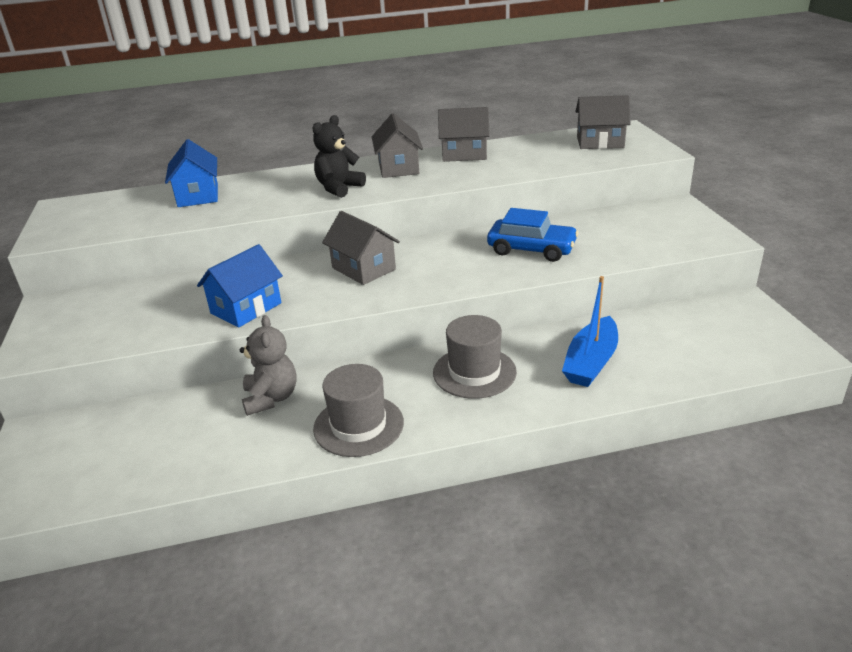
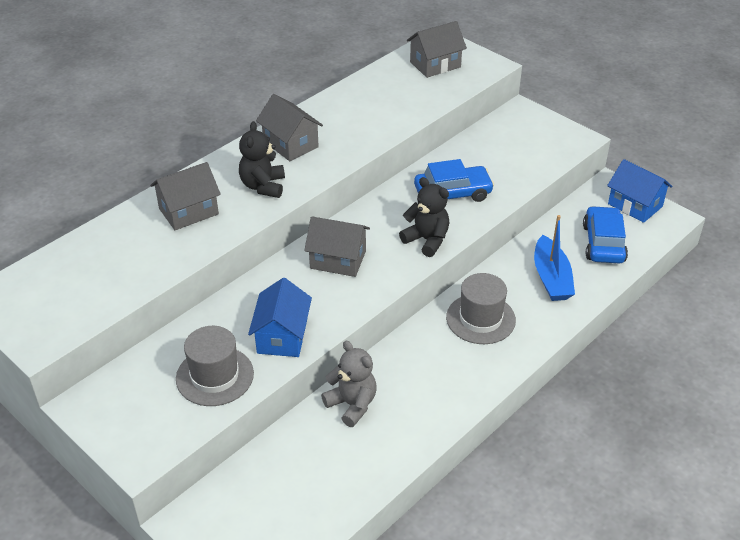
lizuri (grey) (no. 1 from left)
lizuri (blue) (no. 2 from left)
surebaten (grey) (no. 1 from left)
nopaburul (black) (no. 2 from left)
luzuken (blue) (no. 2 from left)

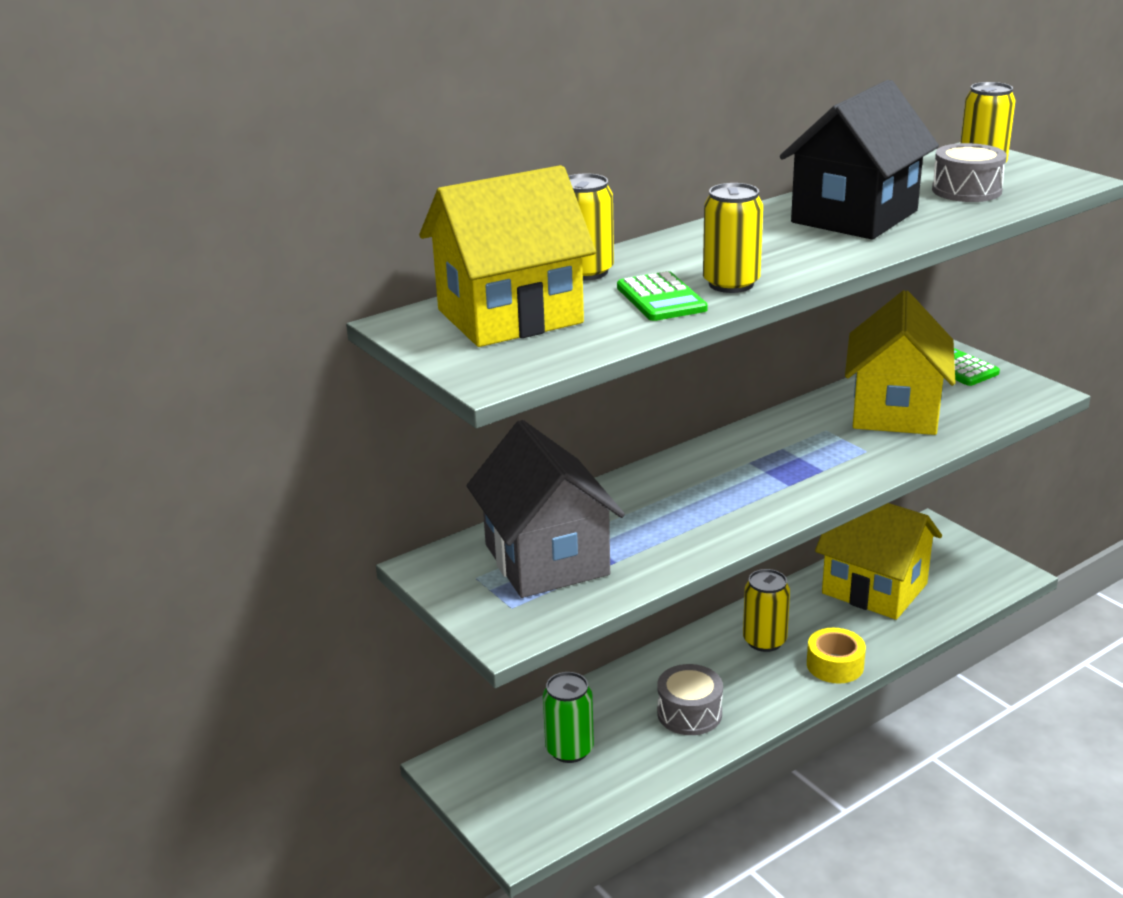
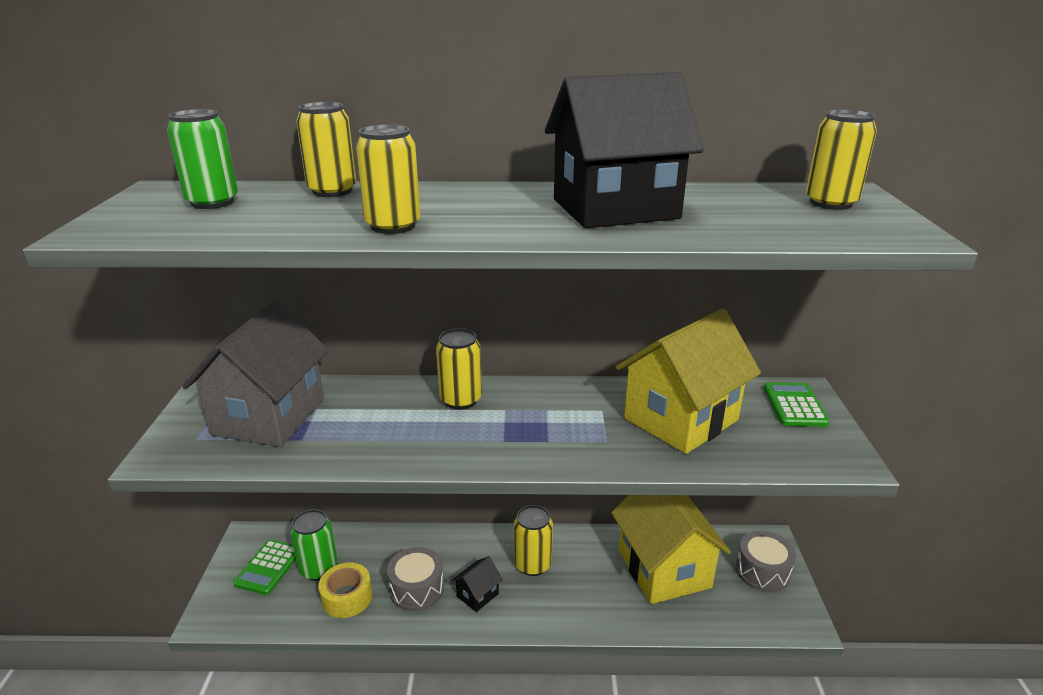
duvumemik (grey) (no. 2 from left)
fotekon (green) (no. 1 from left)
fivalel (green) (no. 1 from left)
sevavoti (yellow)
fotekon (yellow) (no. 3 from left)
lizuri (black) (no. 1 from left)

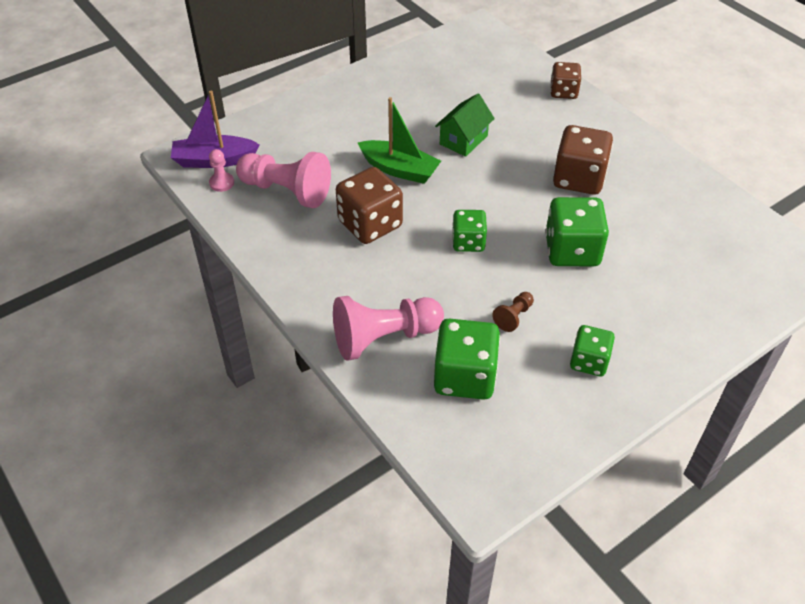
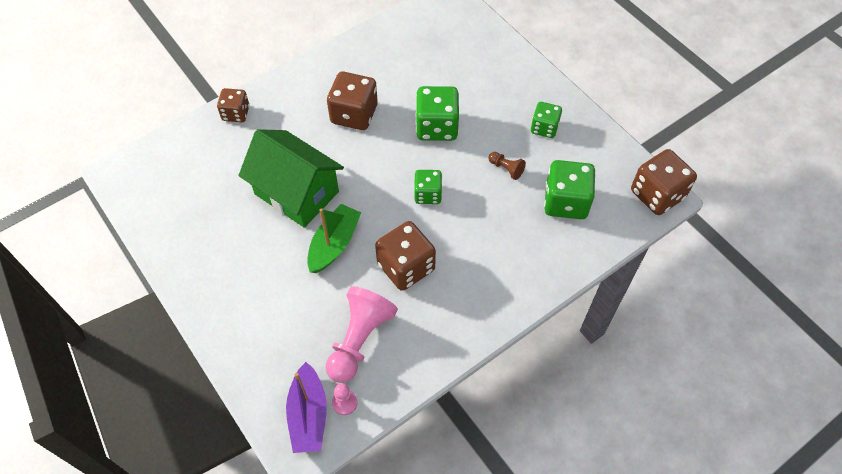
lizuri (green)
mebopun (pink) (no. 3 from left in the first image)
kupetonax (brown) (no. 4 from left)

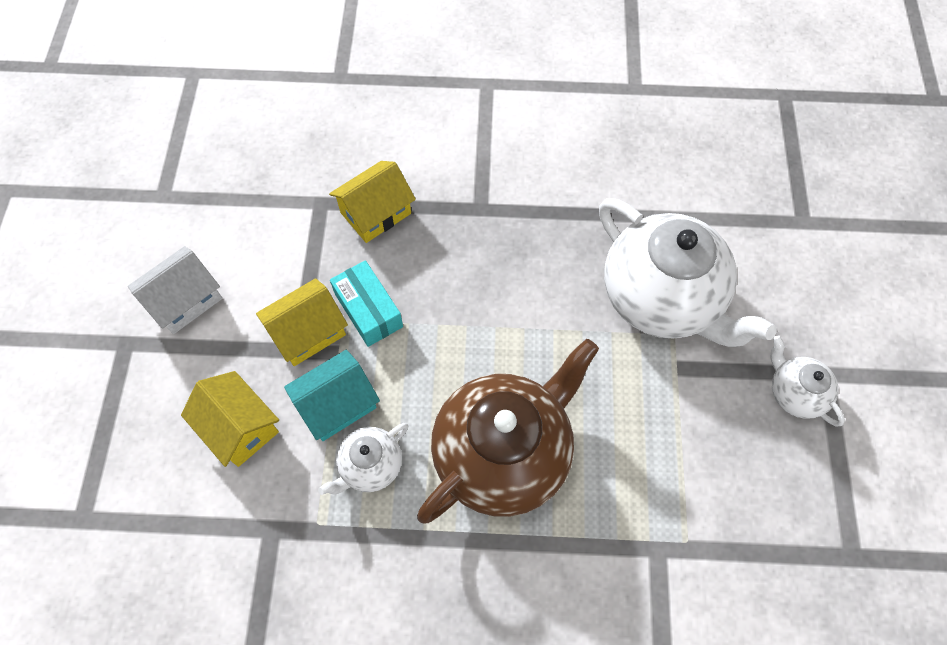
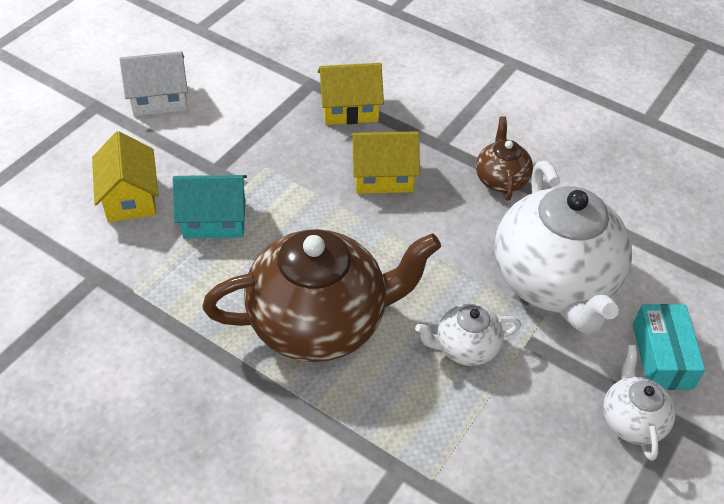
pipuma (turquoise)
lizuri (yellow) (no. 3 from left)
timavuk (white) (no. 1 from left)
timavuk (brown) (no. 2 from left)

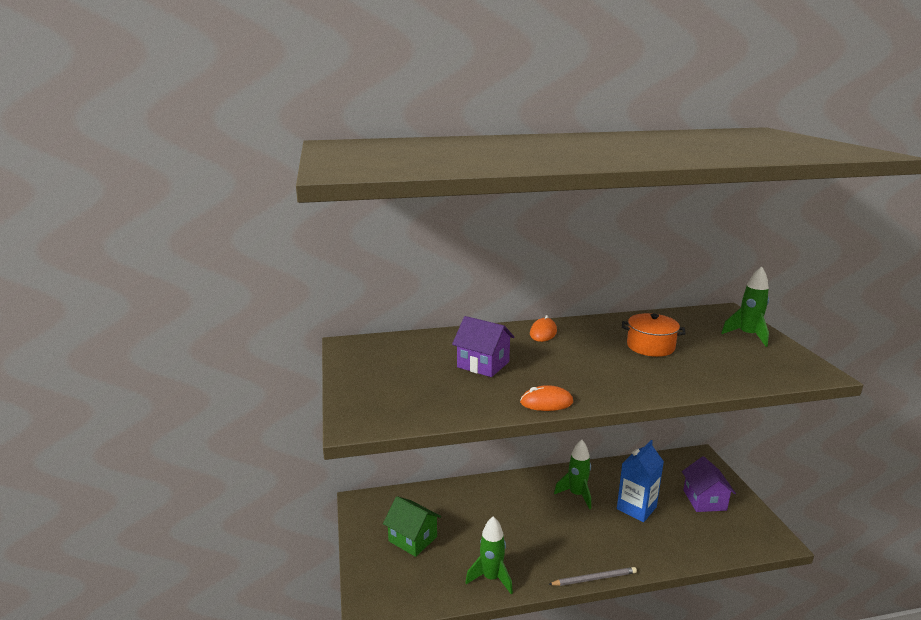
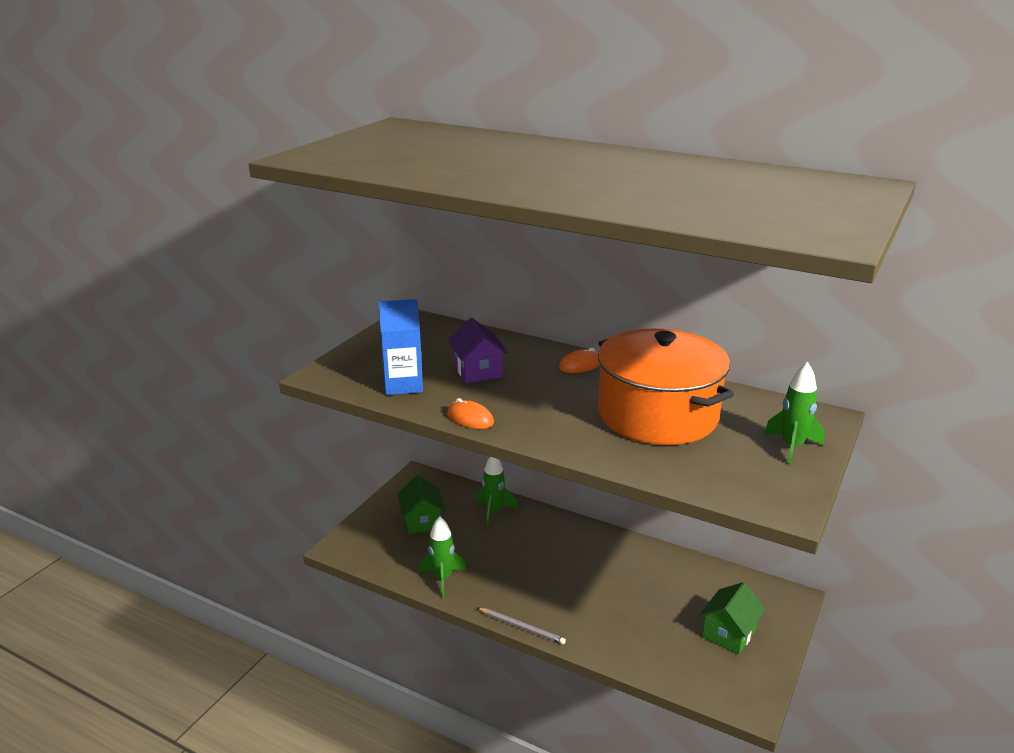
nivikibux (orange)
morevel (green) (no. 2 from left)
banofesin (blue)
lizuri (green) (no. 2 from left)

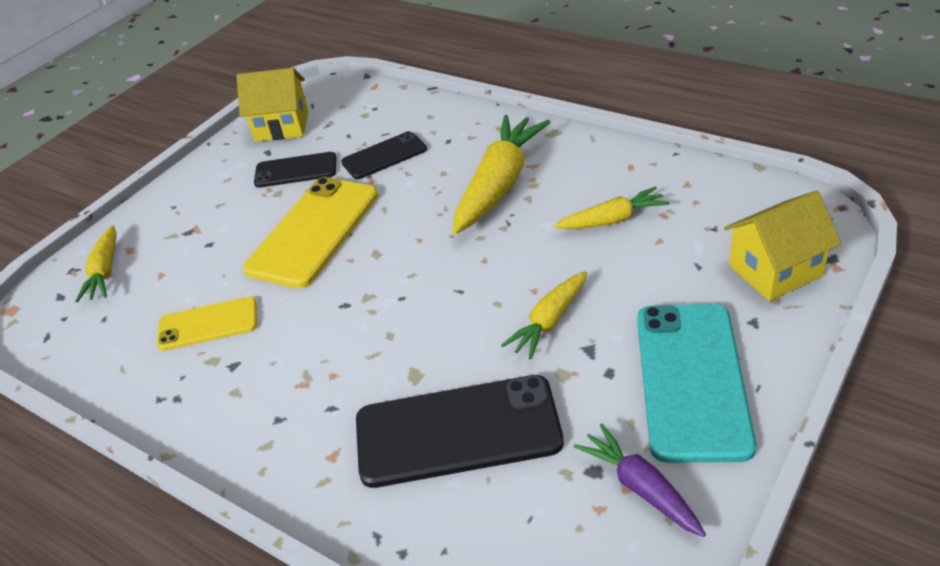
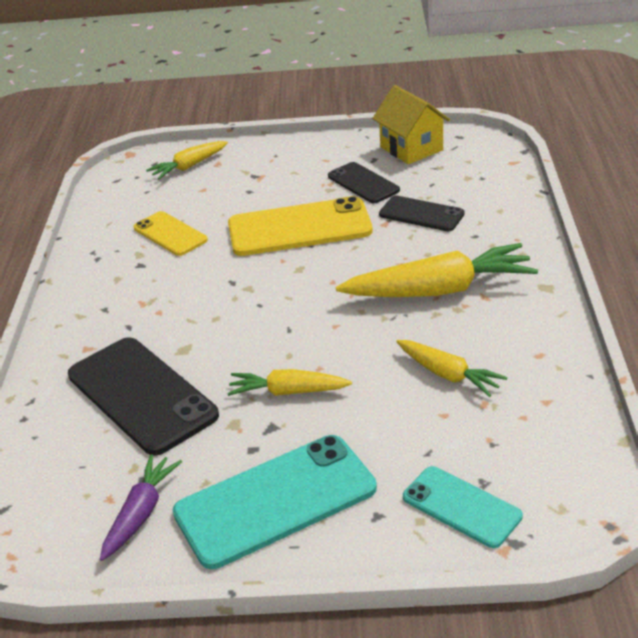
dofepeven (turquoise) (no. 2 from left)

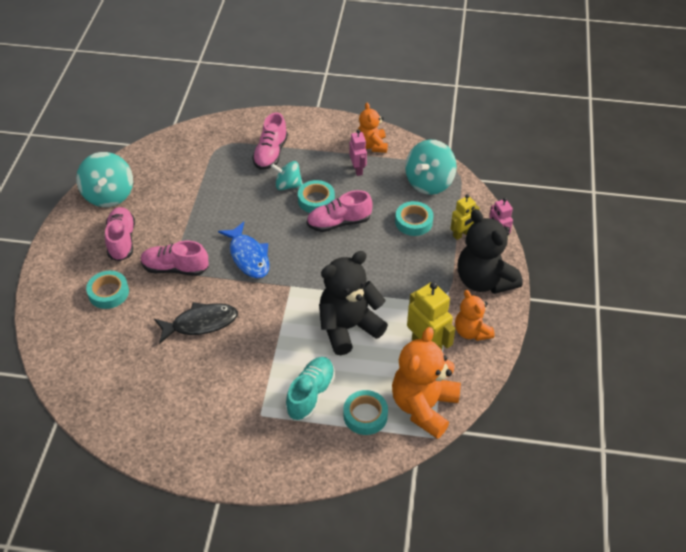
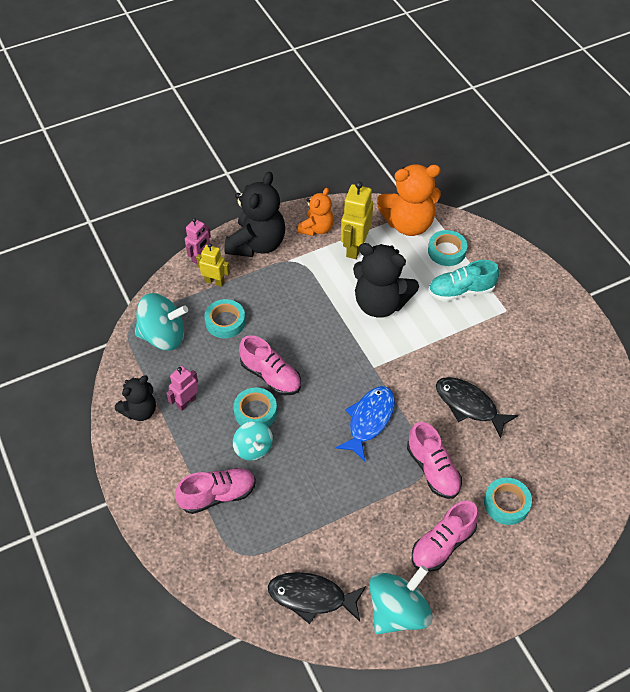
nopaburul (black) (no. 1 from left)
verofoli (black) (no. 1 from left)

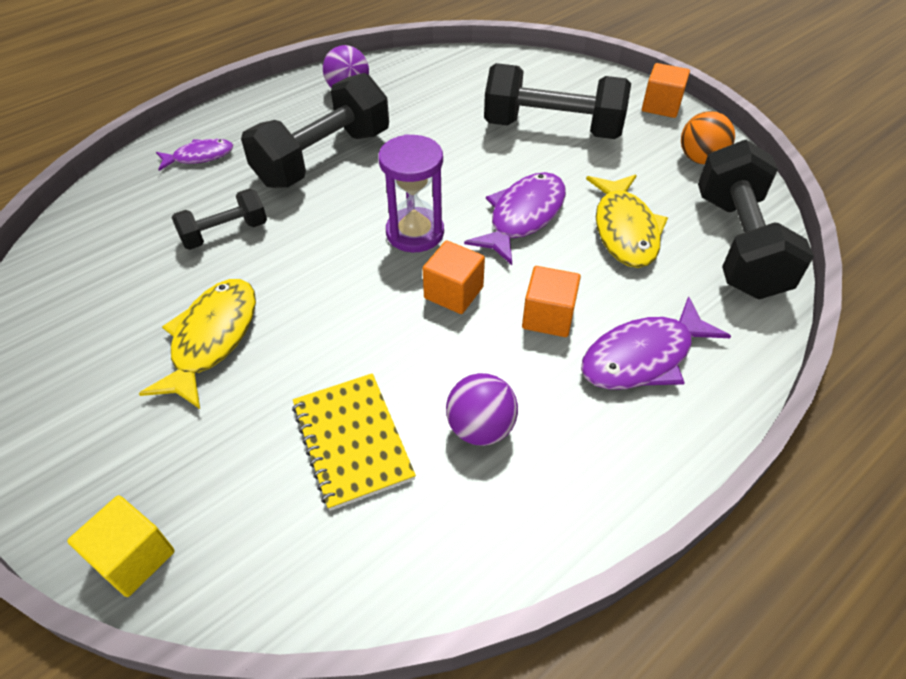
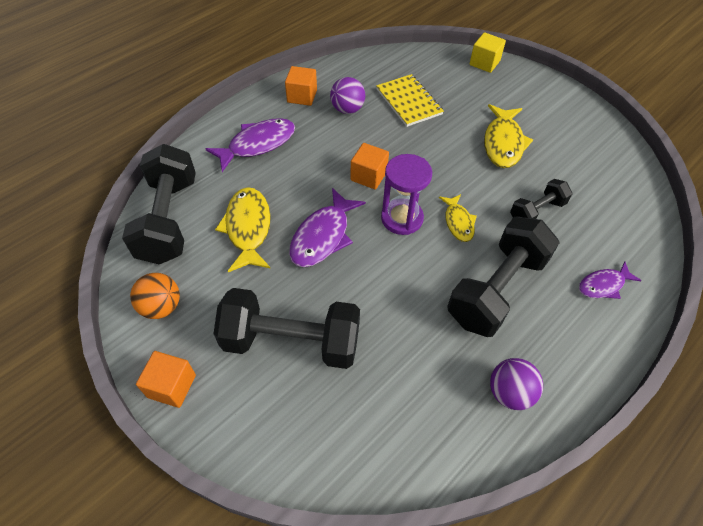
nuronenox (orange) (no. 2 from left)
verofoli (yellow) (no. 2 from left)

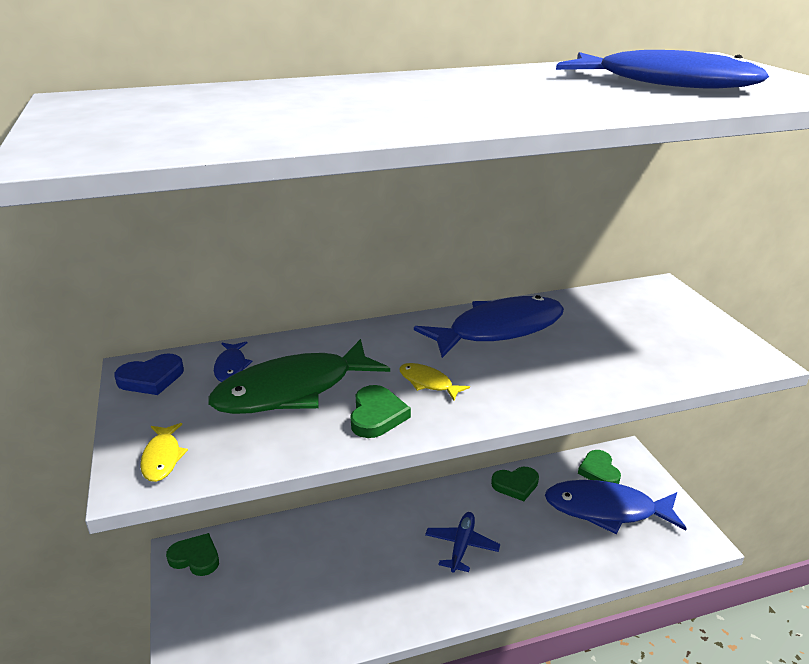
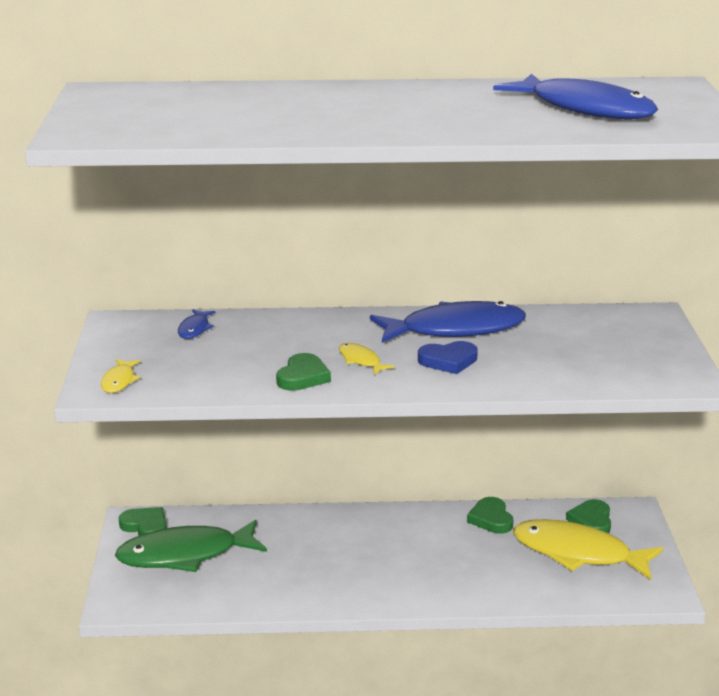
verofoli (green)
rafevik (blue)
rafevik (green) (no. 3 from left)
verofoli (yellow) (no. 3 from left)
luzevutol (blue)

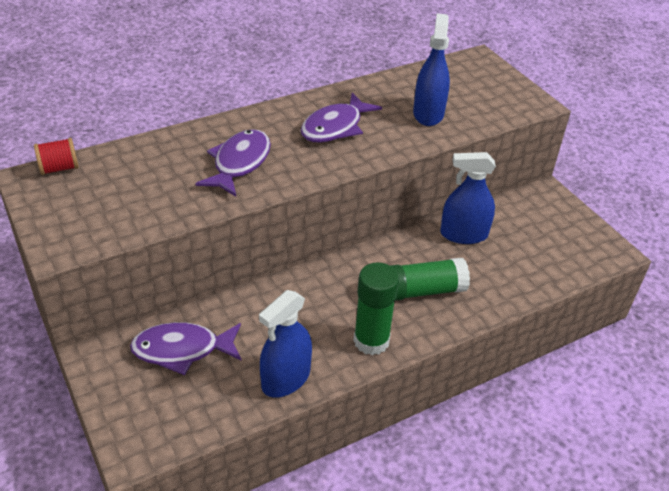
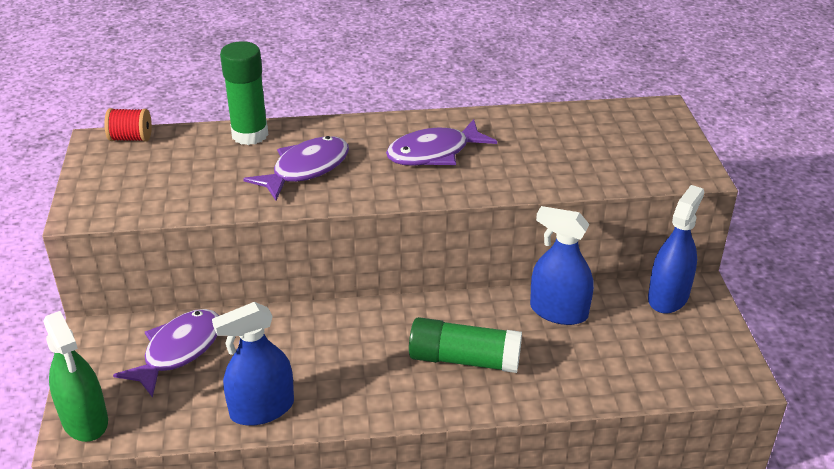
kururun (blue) (no. 3 from left)
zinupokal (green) (no. 1 from left)
verofoli (purple) (no. 1 from left)
kururun (green)

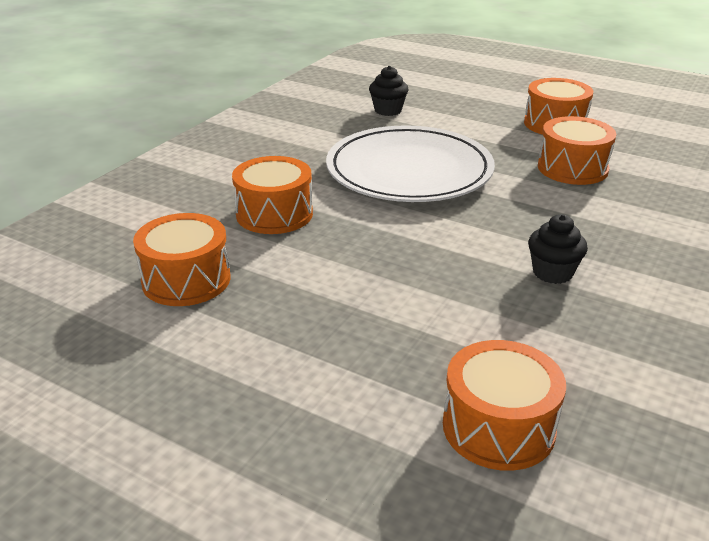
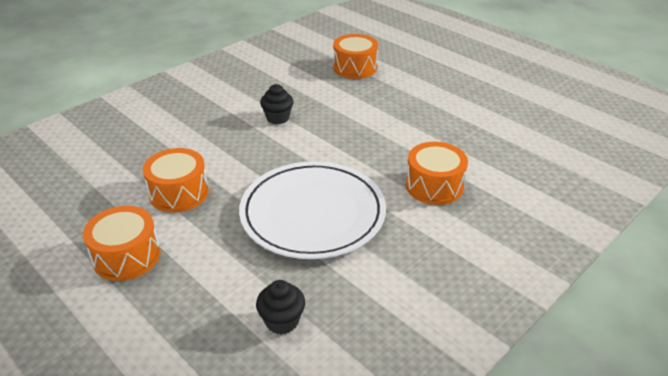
duvumemik (orange) (no. 1 from left in the first image)

